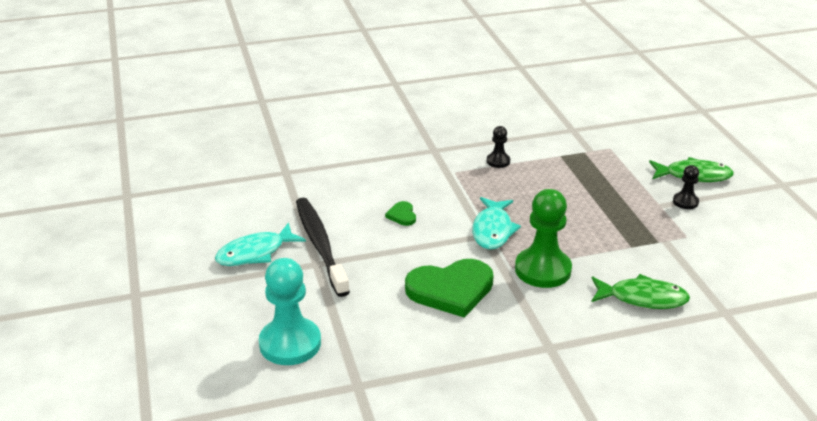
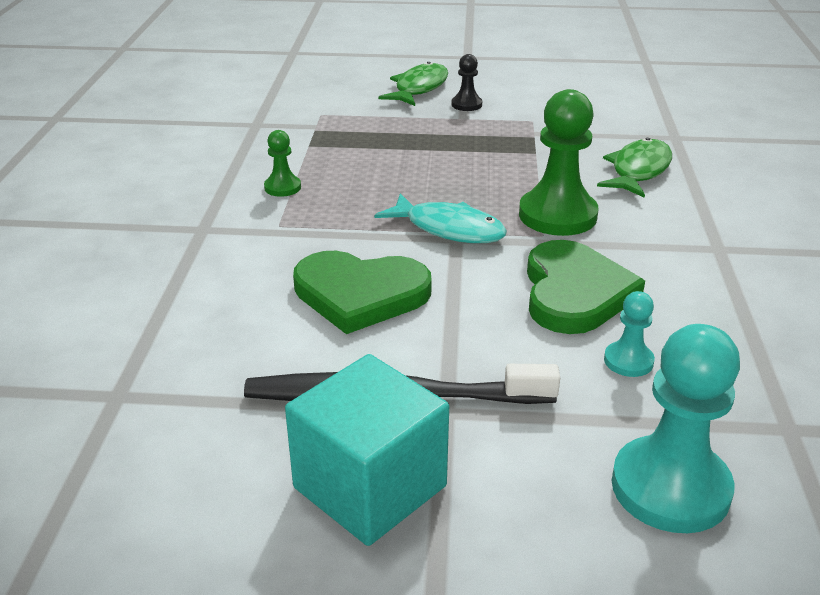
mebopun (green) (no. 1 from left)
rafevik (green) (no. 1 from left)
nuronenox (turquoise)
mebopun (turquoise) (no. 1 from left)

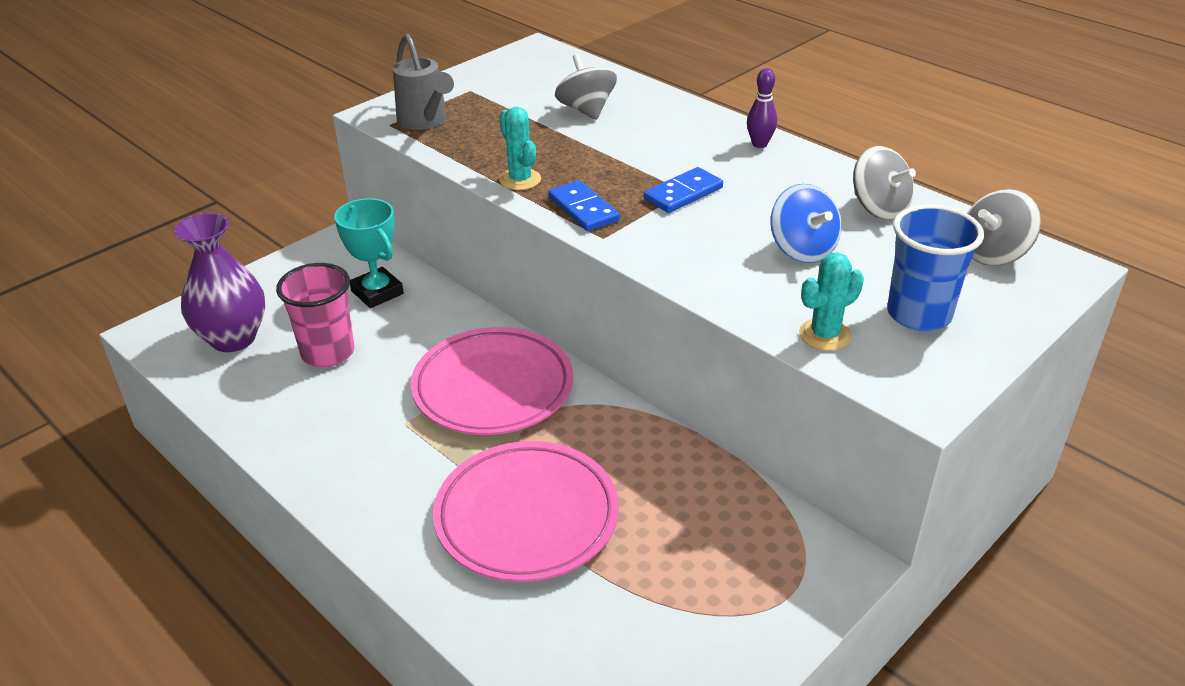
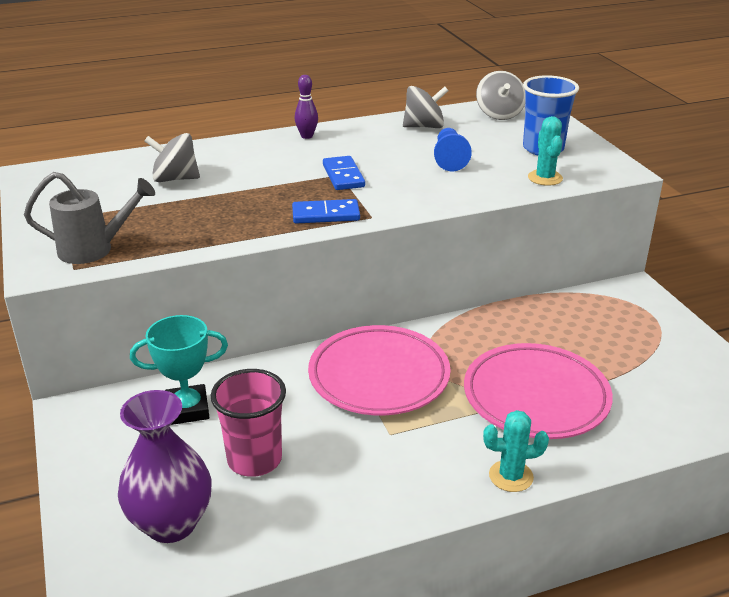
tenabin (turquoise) (no. 1 from left)
mebopun (blue)

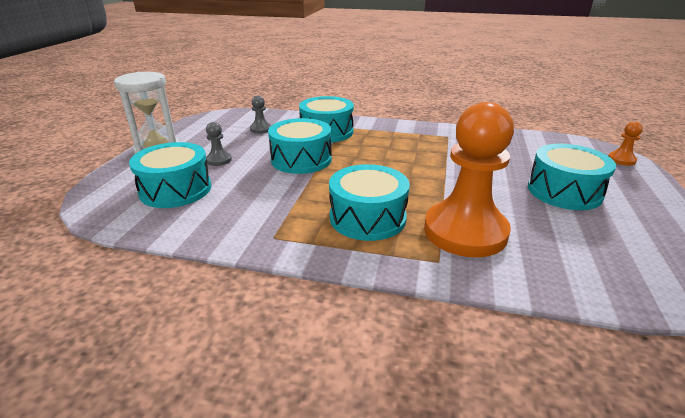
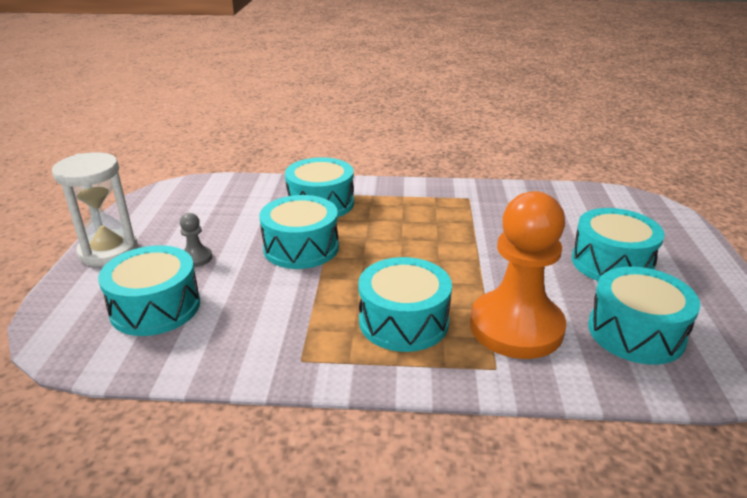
mebopun (grey) (no. 2 from left in the first image)
mebopun (orange) (no. 2 from left in the first image)
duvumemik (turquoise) (no. 6 from left)

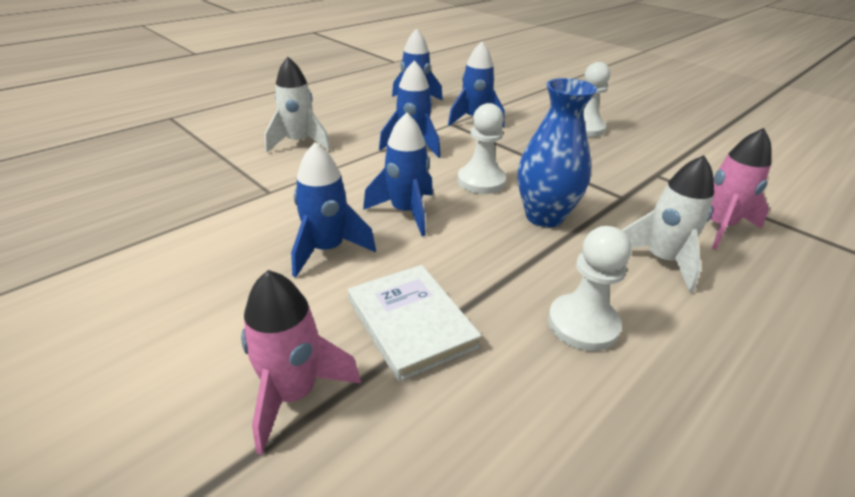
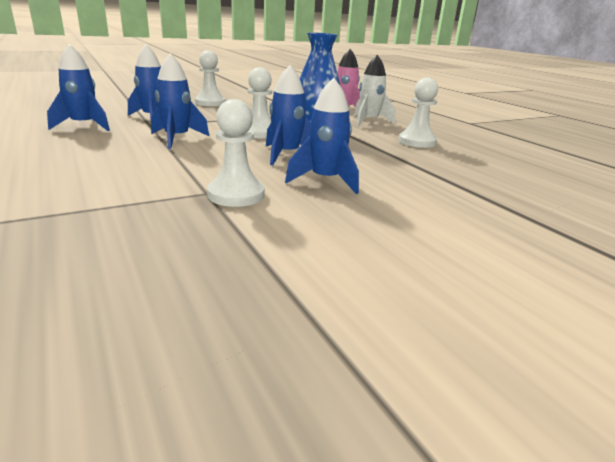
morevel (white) (no. 1 from left in the first image)
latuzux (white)
morevel (pink) (no. 1 from left in the first image)
mebopun (white) (no. 2 from left)

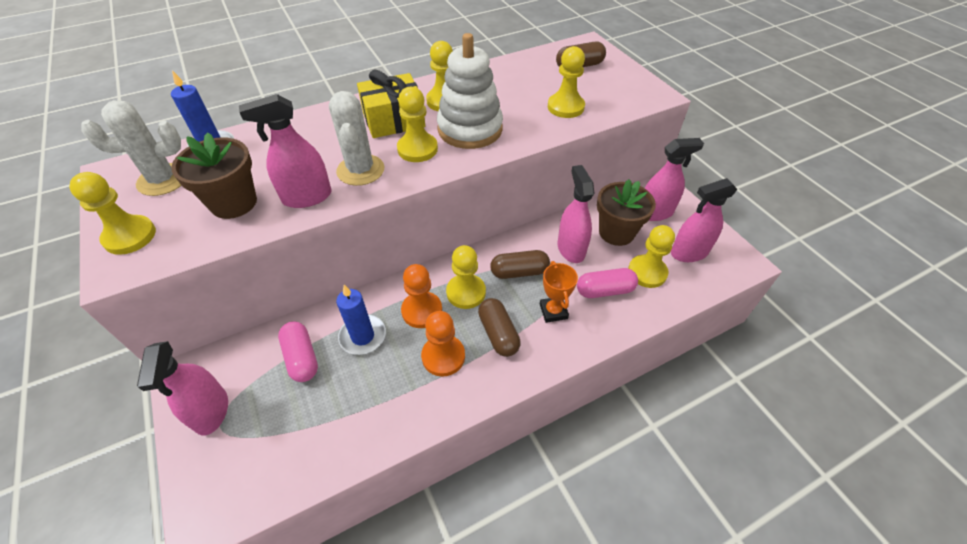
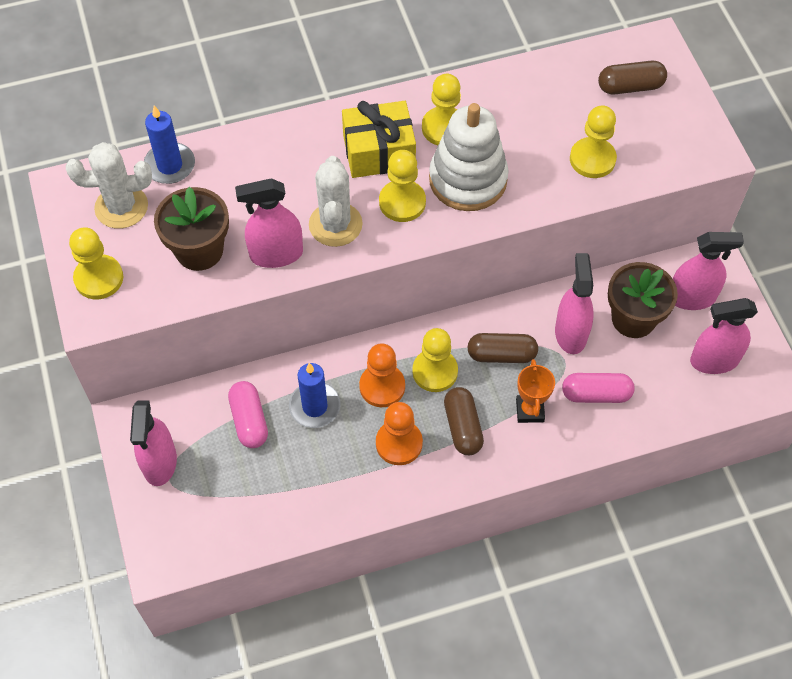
mebopun (yellow) (no. 6 from left in the first image)

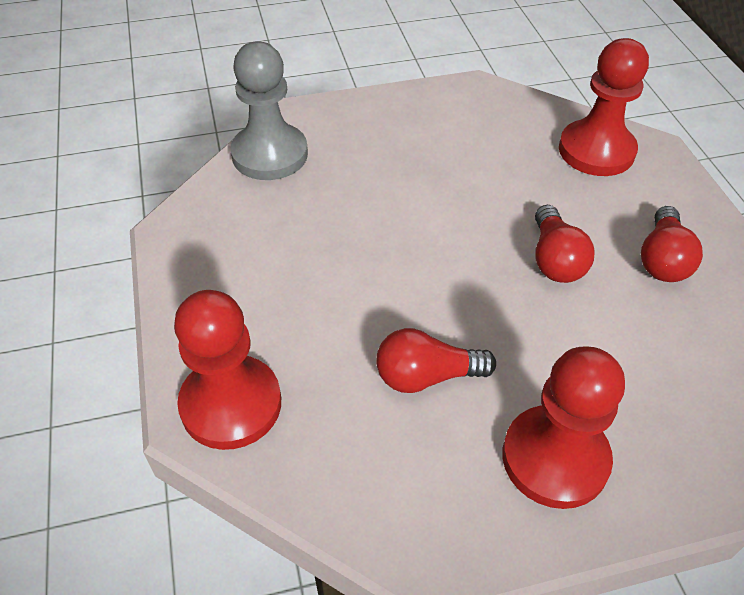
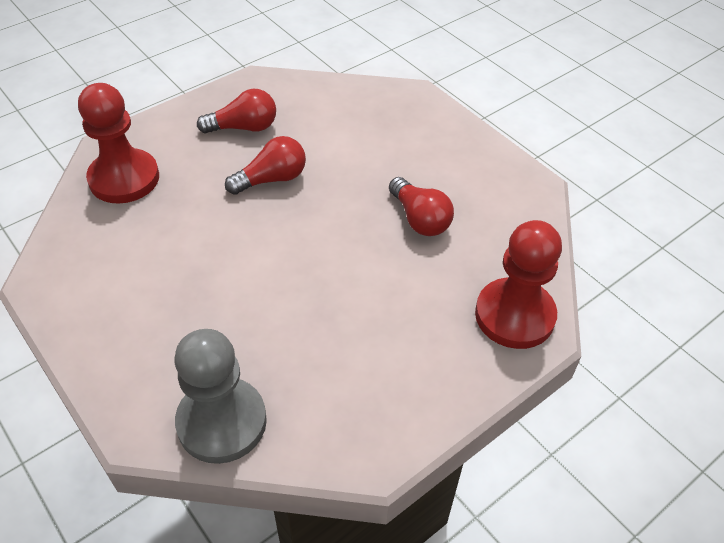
mebopun (red) (no. 2 from left in the first image)

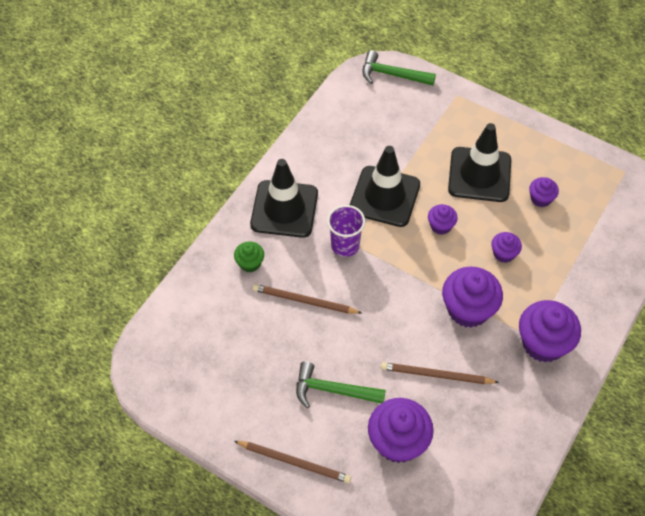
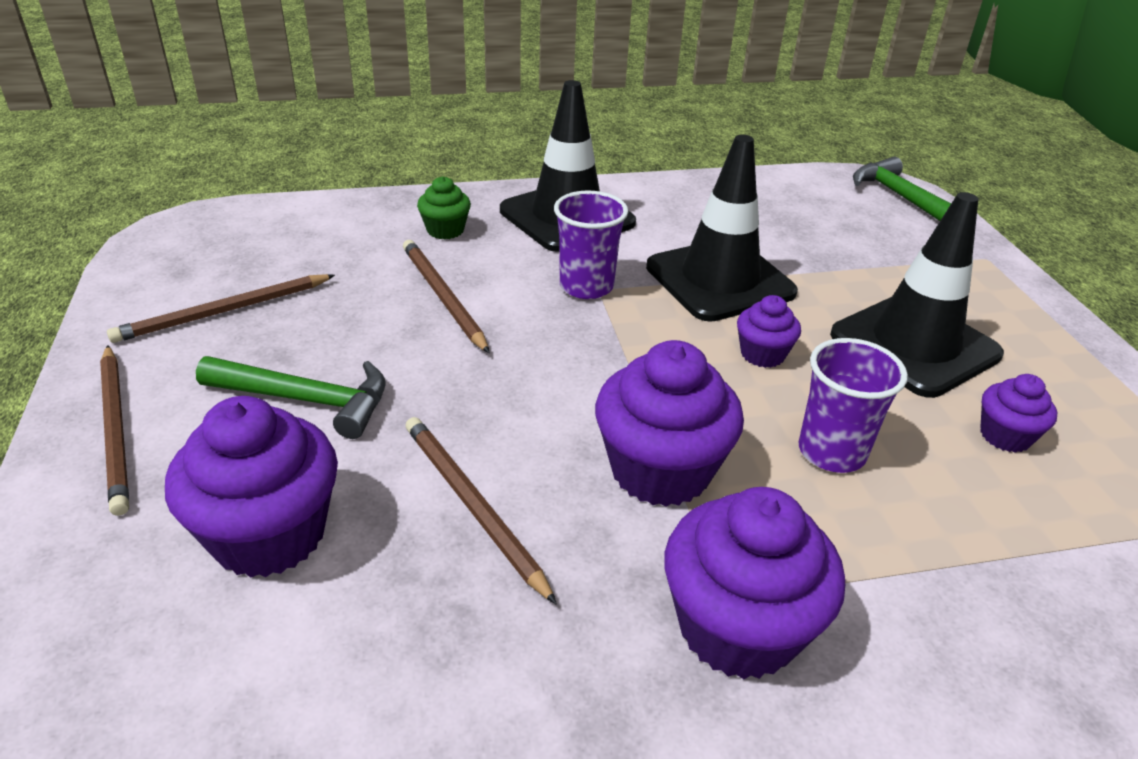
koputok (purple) (no. 2 from left)
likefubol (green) (no. 1 from left)
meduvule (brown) (no. 2 from left)

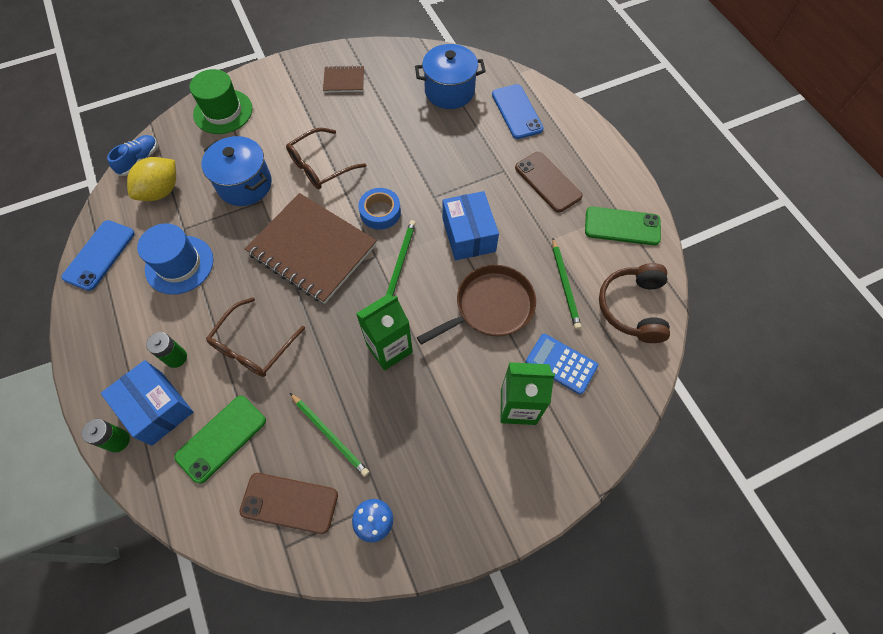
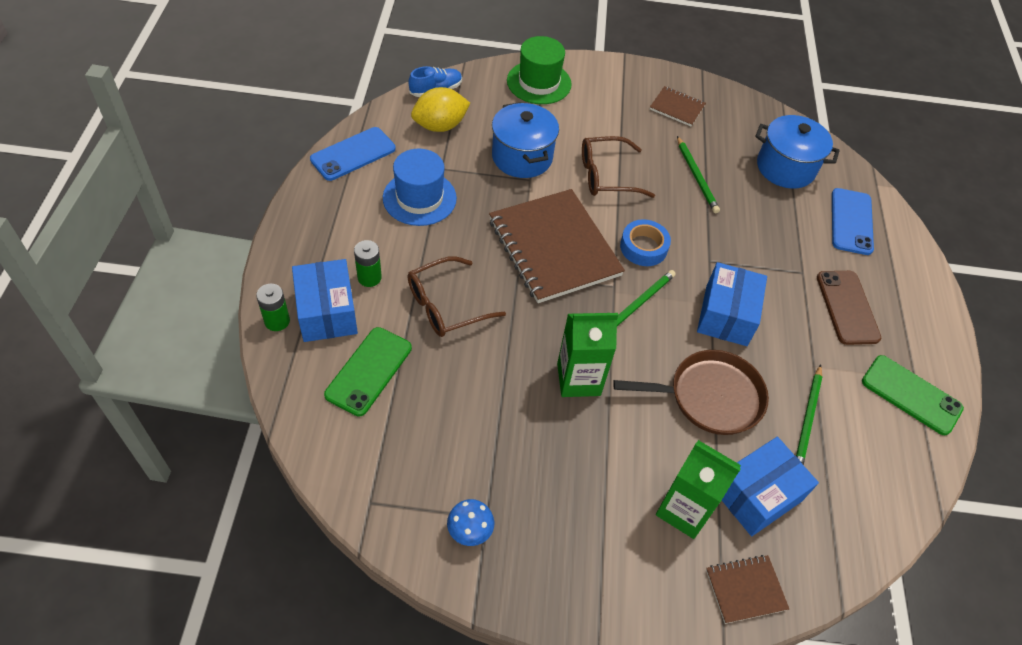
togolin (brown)
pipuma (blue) (no. 3 from left)
meduvule (green) (no. 2 from left)
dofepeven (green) (no. 1 from left)
dofepeven (brown) (no. 1 from left in the first image)
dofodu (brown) (no. 3 from left)

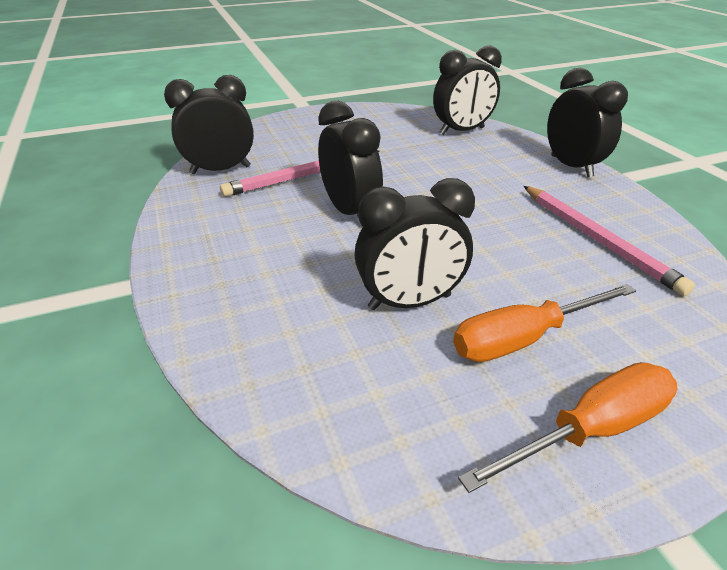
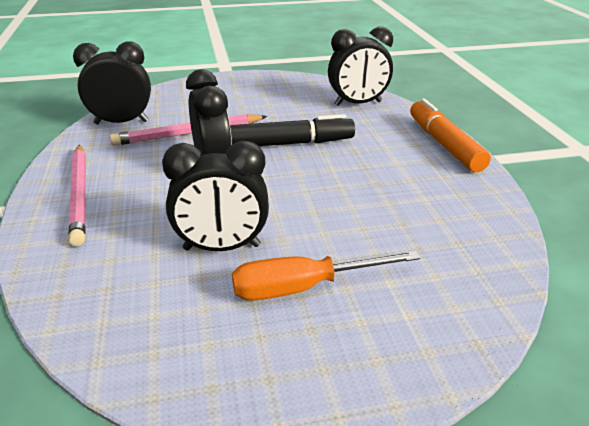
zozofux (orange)
meduvule (pink) (no. 1 from left)
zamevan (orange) (no. 2 from left in the first image)
zozofux (black)

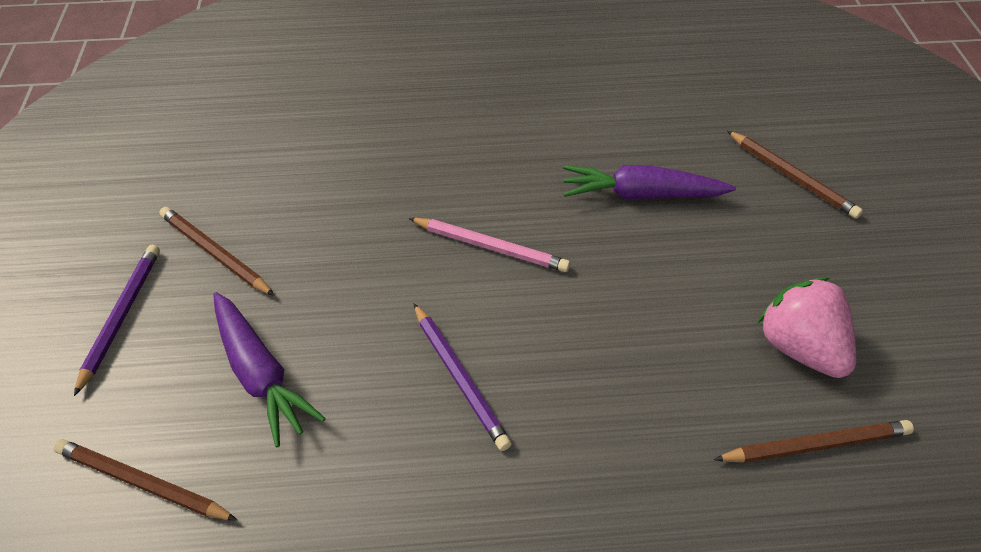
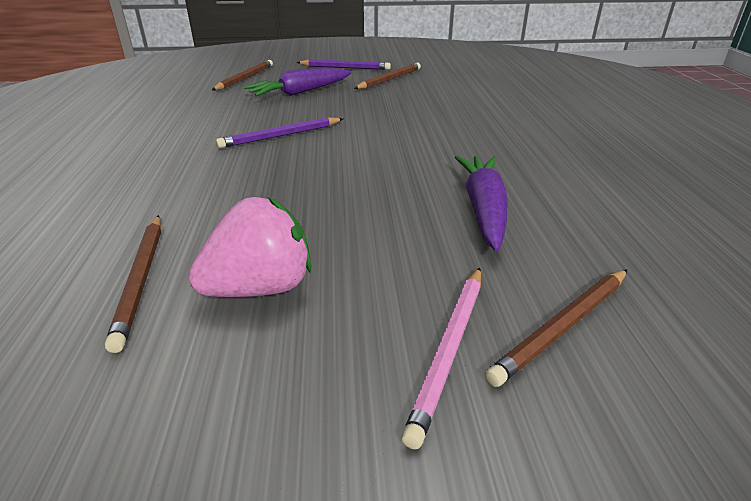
meduvule (pink)

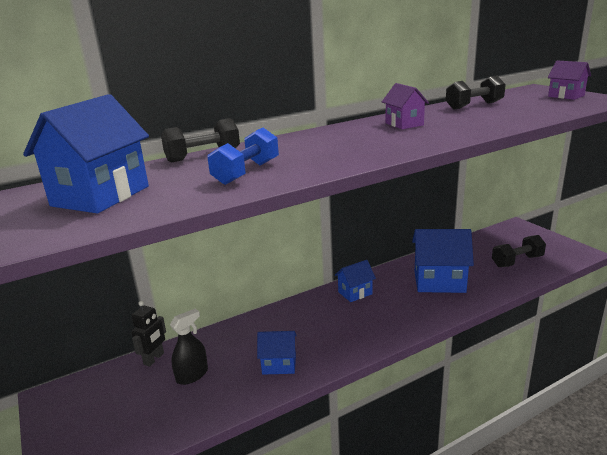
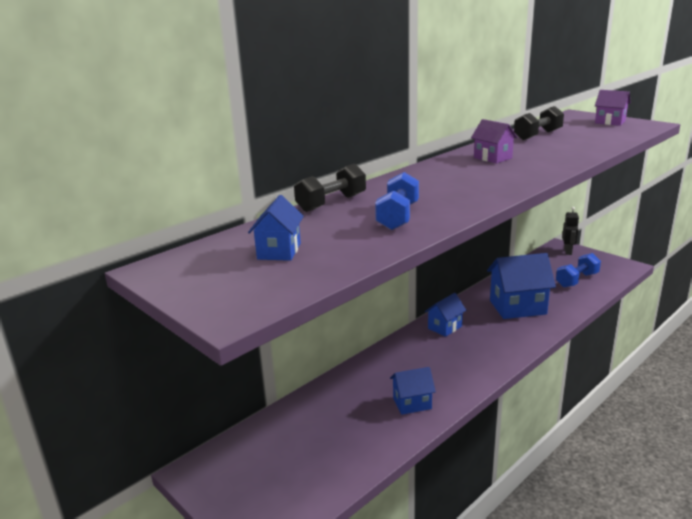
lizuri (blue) (no. 1 from left)
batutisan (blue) (no. 2 from left)
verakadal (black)
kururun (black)

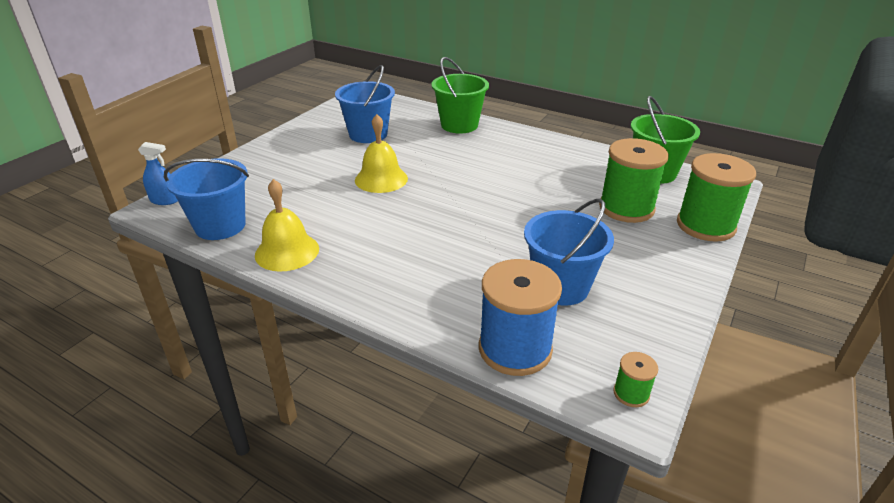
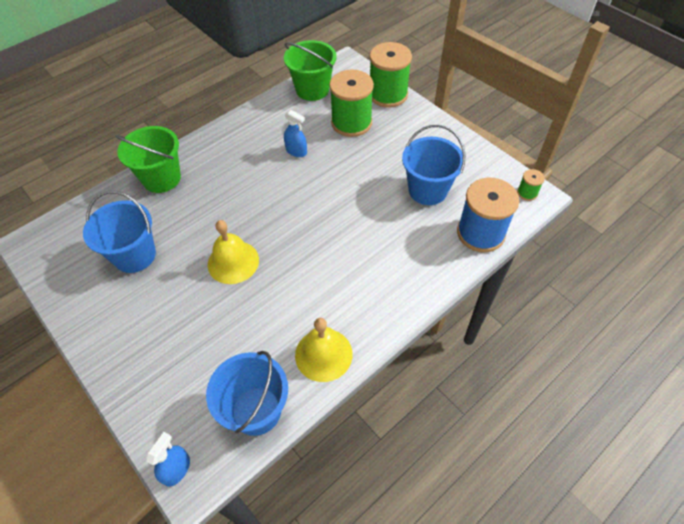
kururun (blue) (no. 2 from left)

